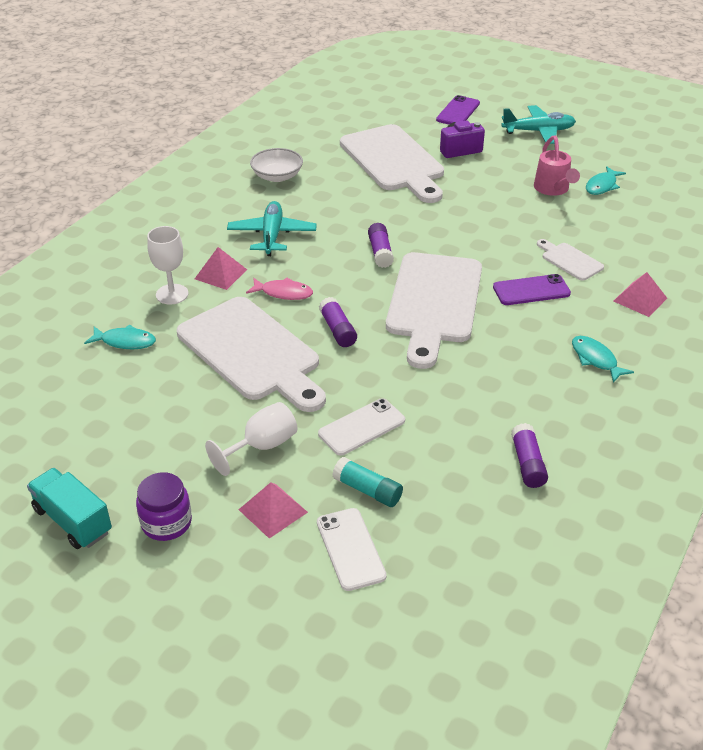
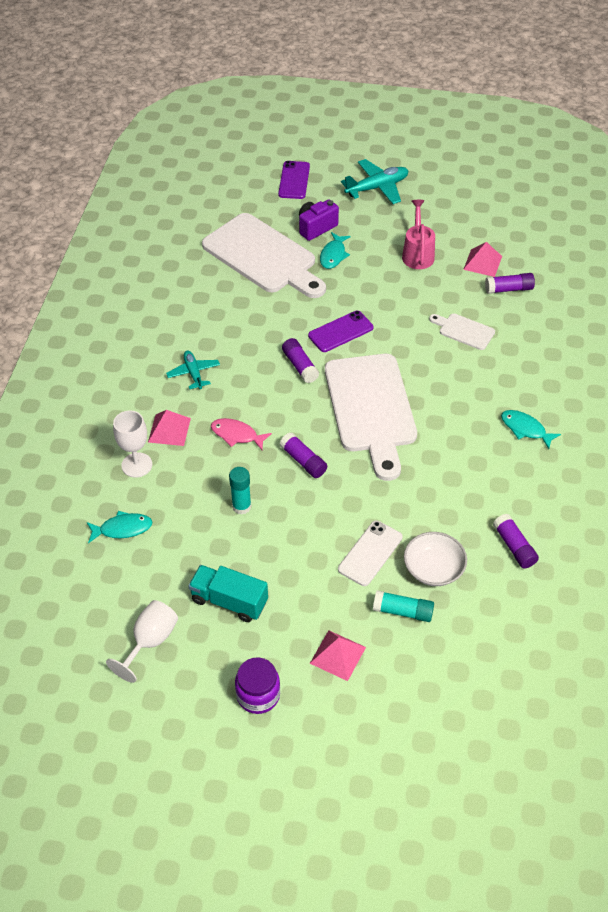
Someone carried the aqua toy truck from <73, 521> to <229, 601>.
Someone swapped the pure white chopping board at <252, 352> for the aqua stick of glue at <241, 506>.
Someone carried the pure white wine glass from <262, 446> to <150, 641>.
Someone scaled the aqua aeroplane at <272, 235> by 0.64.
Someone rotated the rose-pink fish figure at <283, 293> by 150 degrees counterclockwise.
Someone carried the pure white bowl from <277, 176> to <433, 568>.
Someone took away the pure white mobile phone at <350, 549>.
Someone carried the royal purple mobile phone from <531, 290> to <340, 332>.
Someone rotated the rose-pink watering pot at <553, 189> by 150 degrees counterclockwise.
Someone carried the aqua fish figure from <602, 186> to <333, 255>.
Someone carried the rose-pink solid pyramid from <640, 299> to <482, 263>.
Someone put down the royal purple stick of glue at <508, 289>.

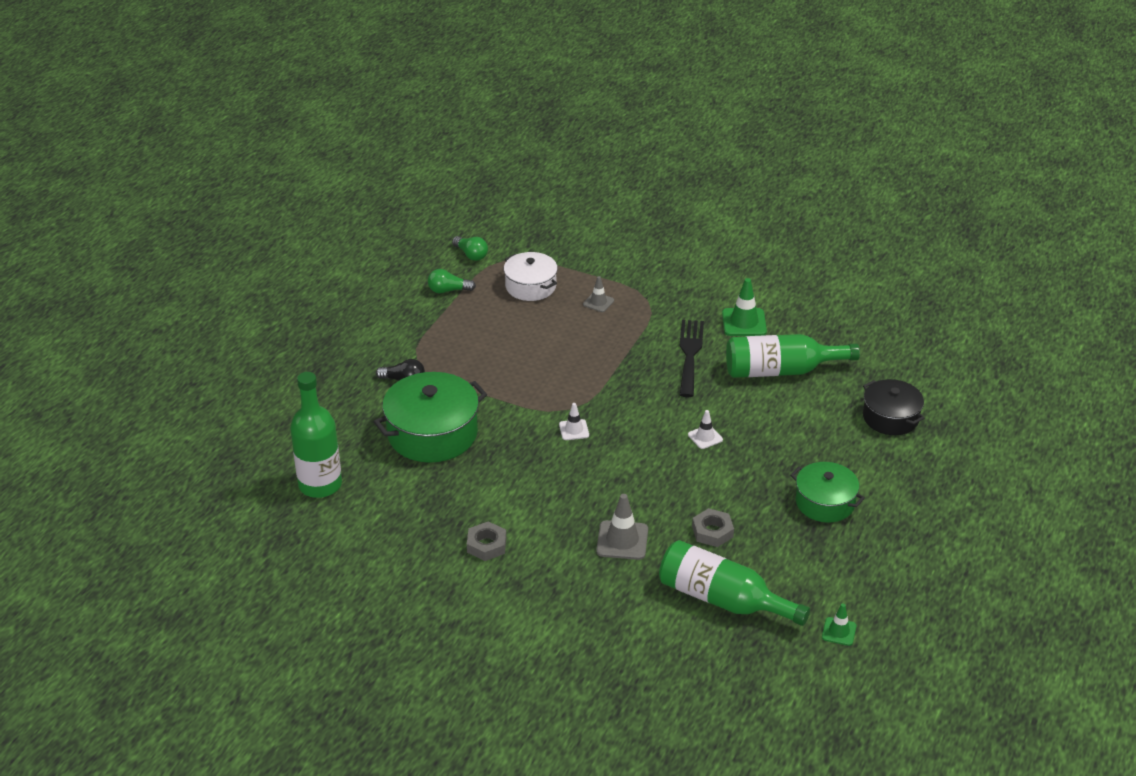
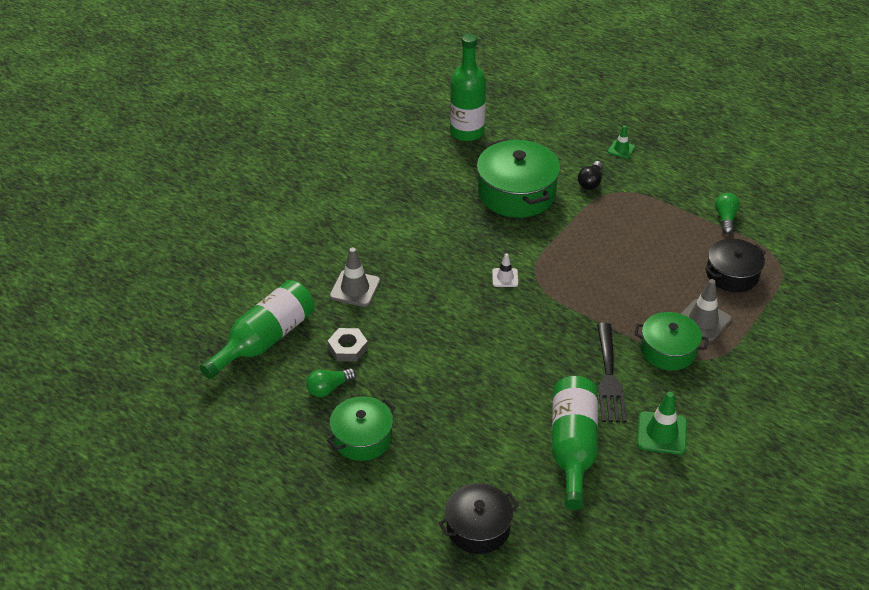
Someone carried the emerald light bulb from <471, 255> to <329, 388>.
Someone took away the gray hex nut at <486, 545>.
Someone repainted the pure white pot at <530, 286>, which became the ebony pot at <732, 274>.
Someone scaled the gray road cone at <598, 302> by 1.66.
Someone rotated the ebony fork at <690, 354> by 75 degrees clockwise.
Someone took away the pure white road cone at <705, 437>.
Someone carried the emerald road cone from <839, 631> to <621, 149>.
Someone put down the emerald pot at <668, 350>.

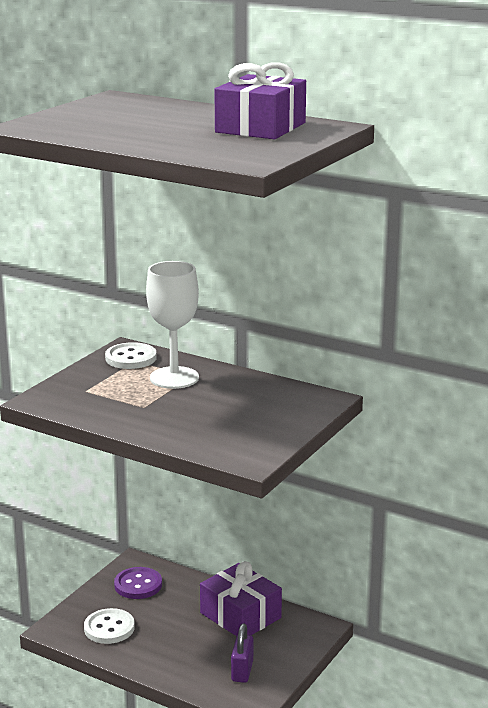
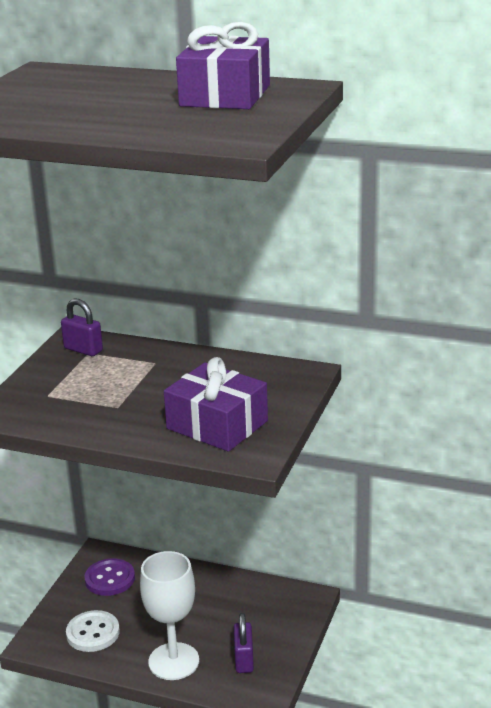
Someone swapped the pure white sewing button at <131, 358> for the royal purple small lock at <83, 350>.
Someone carried the pure white wine glass from <174, 378> to <173, 661>.
Someone carried the royal purple gift from <240, 615> to <217, 425>.

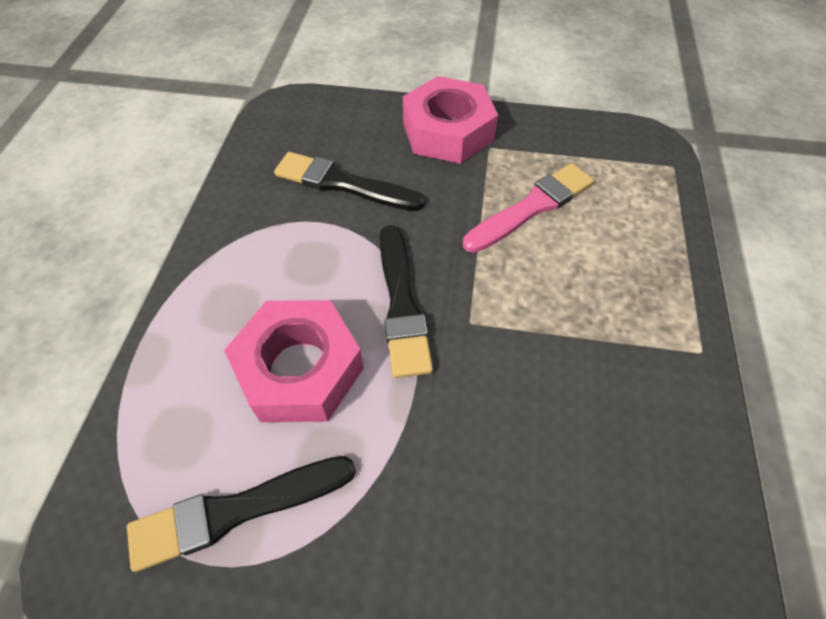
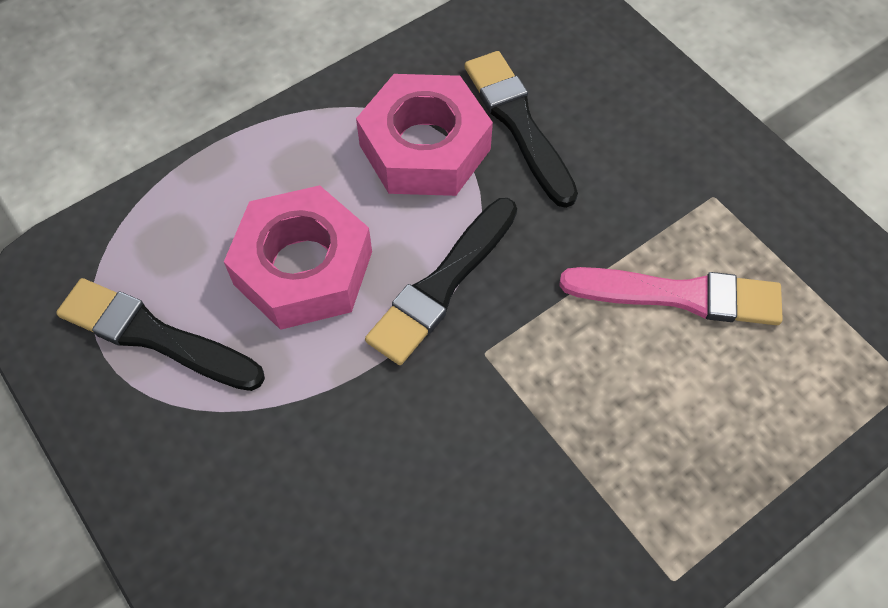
Someone carried the rose-pink hex nut from <448, 131> to <425, 147>.

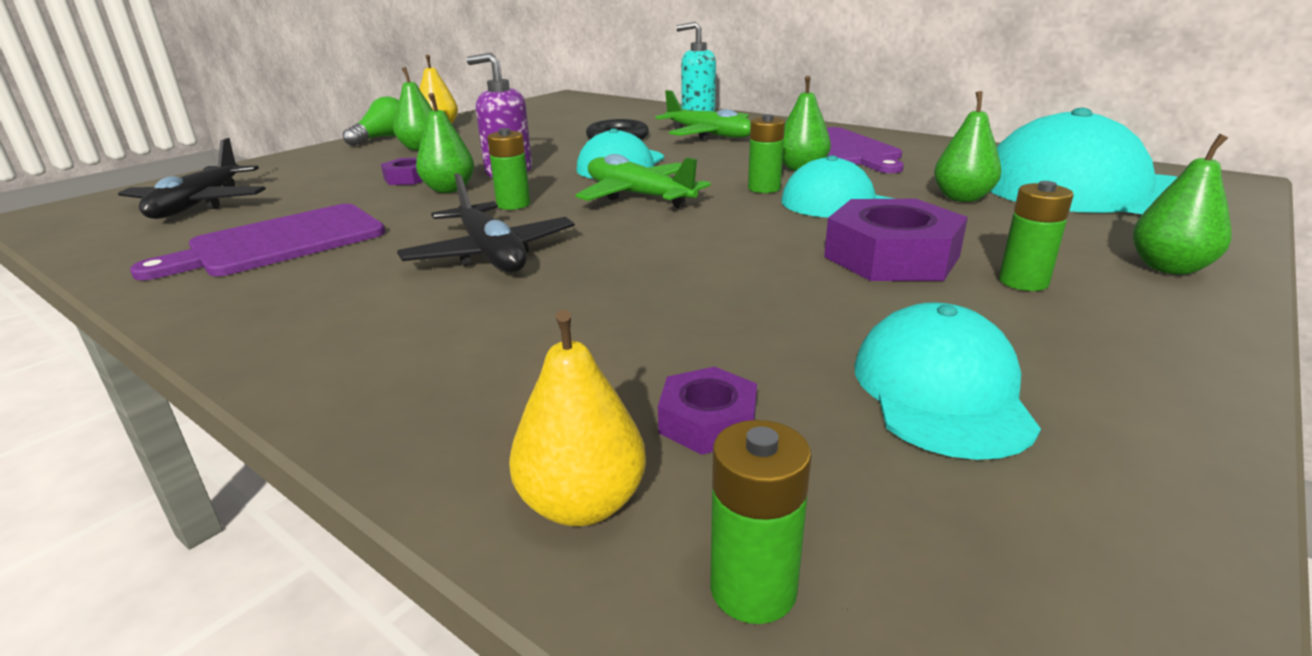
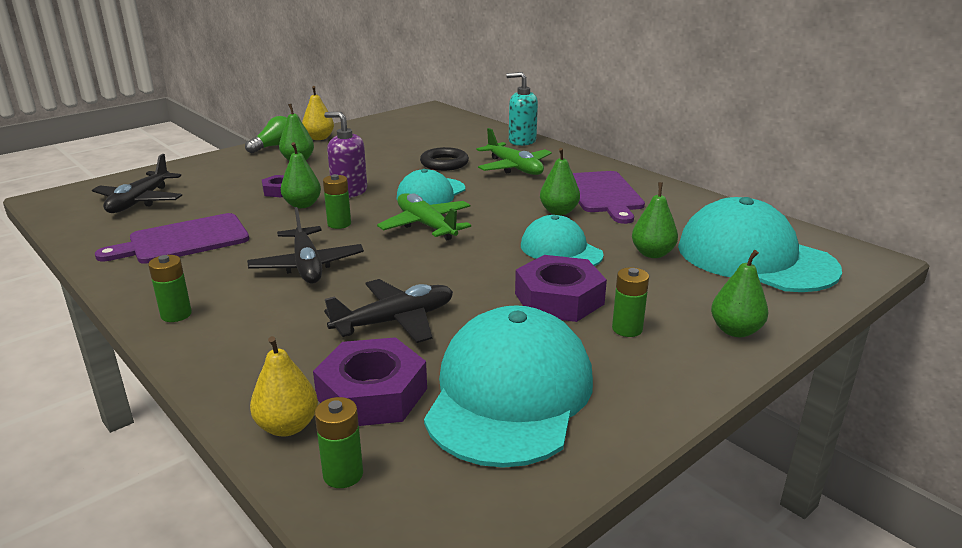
Someone scaled the royal purple hex nut at <708, 421> by 1.91.
Someone carried the emerald battery from <764, 188> to <176, 314>.
Someone scaled the aqua peaked cap at <941, 391> by 1.71.
Someone put down the ebony aeroplane at <395, 321>.

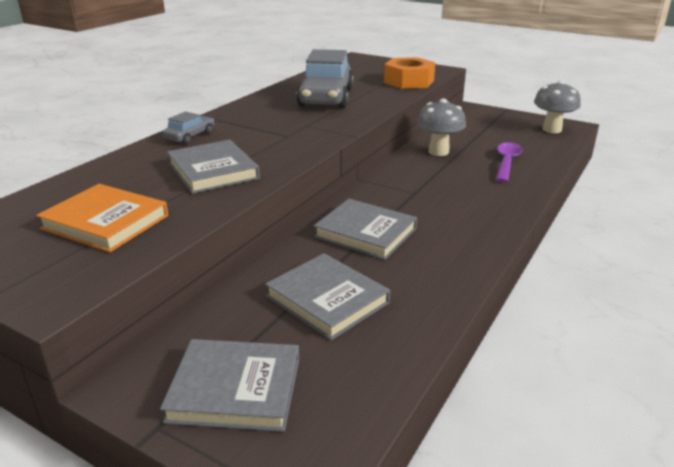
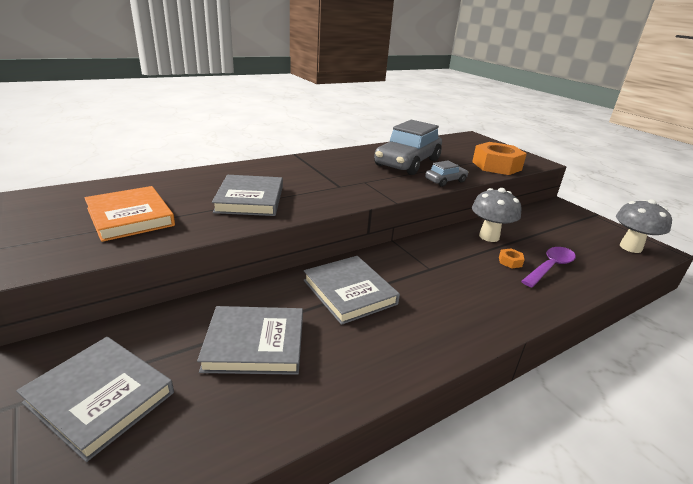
Someone carried the gray car from <190, 136> to <445, 181>.
Someone rotated the gray hardback at <327, 299> by 75 degrees counterclockwise.
Someone put down the orange-coloured hex nut at <510, 261>.

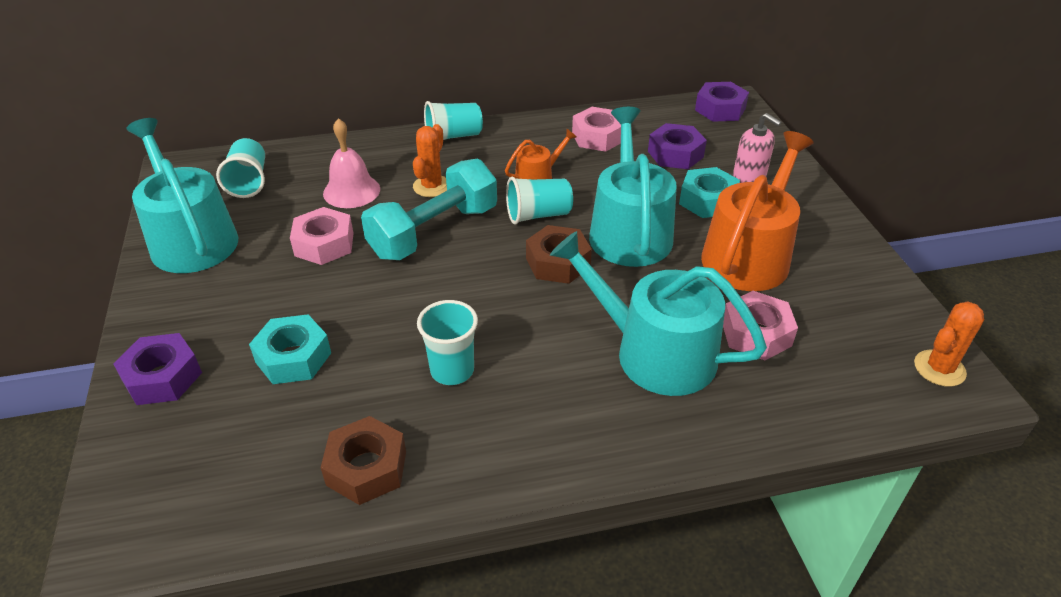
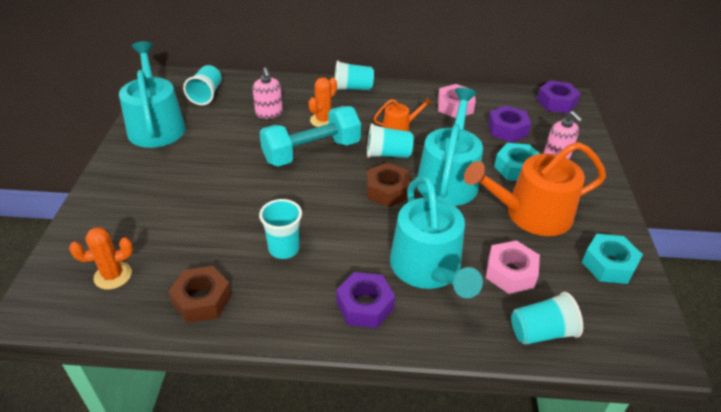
Someone carried the royal purple hex nut from <162, 377> to <365, 305>.
Someone carried the aqua hex nut from <293, 357> to <608, 264>.
Someone took away the rose-pink hex nut at <324, 244>.
Someone swapped the rose-pink bell at <351, 191> for the rose-pink soap dispenser at <269, 113>.
Someone rotated the aqua watering pot at <654, 352> by 150 degrees counterclockwise.
Someone rotated the orange-coloured watering pot at <749, 254> by 150 degrees counterclockwise.
Someone carried the orange-coloured cactus from <939, 368> to <113, 275>.
Someone put down the aqua beaker at <541, 332>.

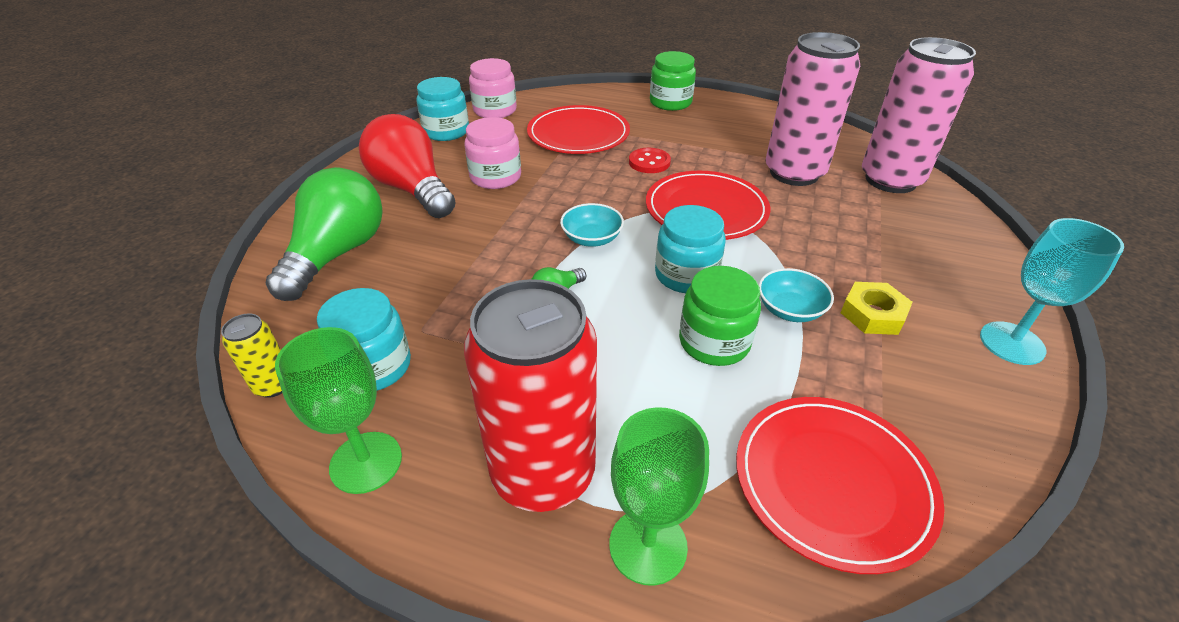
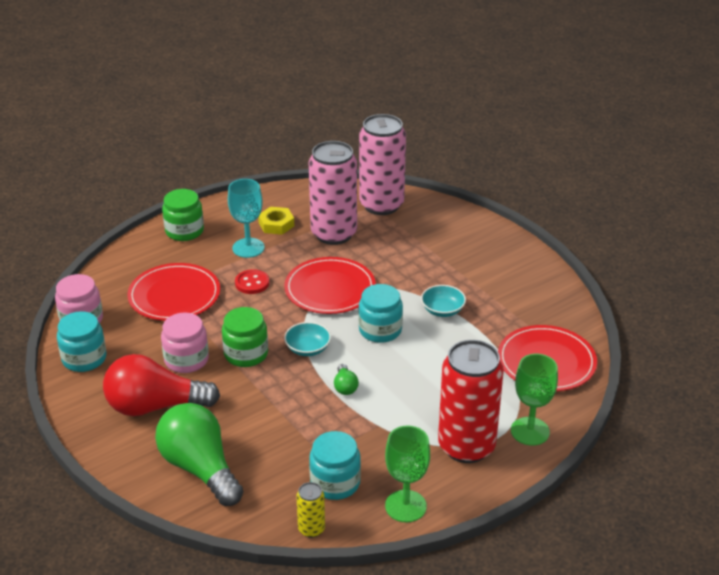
Someone carried the emerald preserve jar from <714, 342> to <246, 354>.
Someone carried the bright yellow hex nut from <873, 314> to <276, 224>.
Someone carried the aqua wine glass from <1012, 343> to <248, 248>.

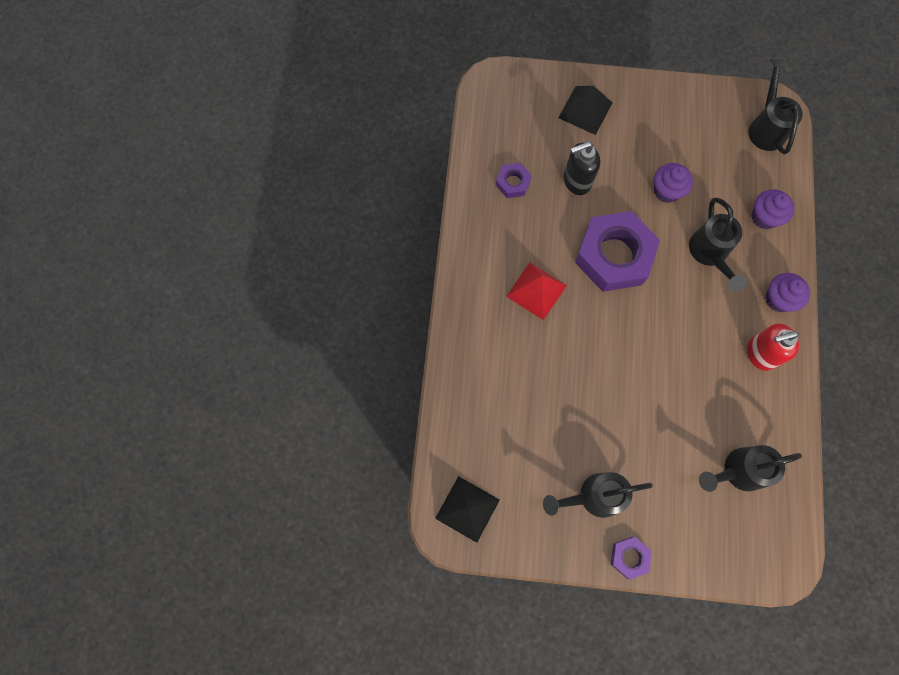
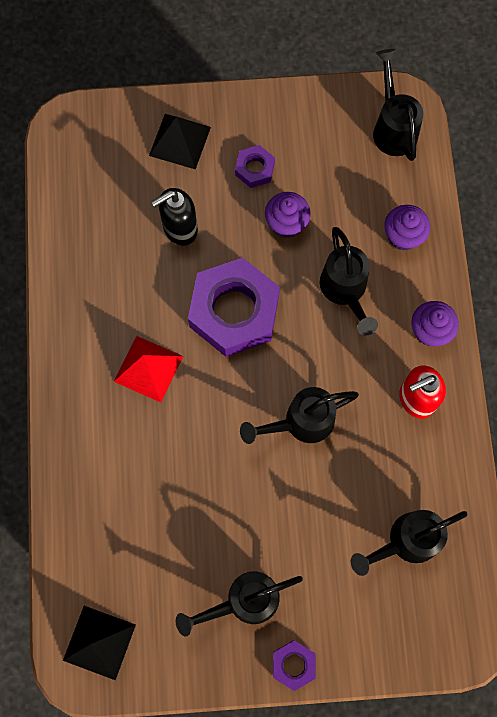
Someone carried the royal purple hex nut from <513, 183> to <255, 169>.
Someone put down the ebony watering pot at <300, 422>.

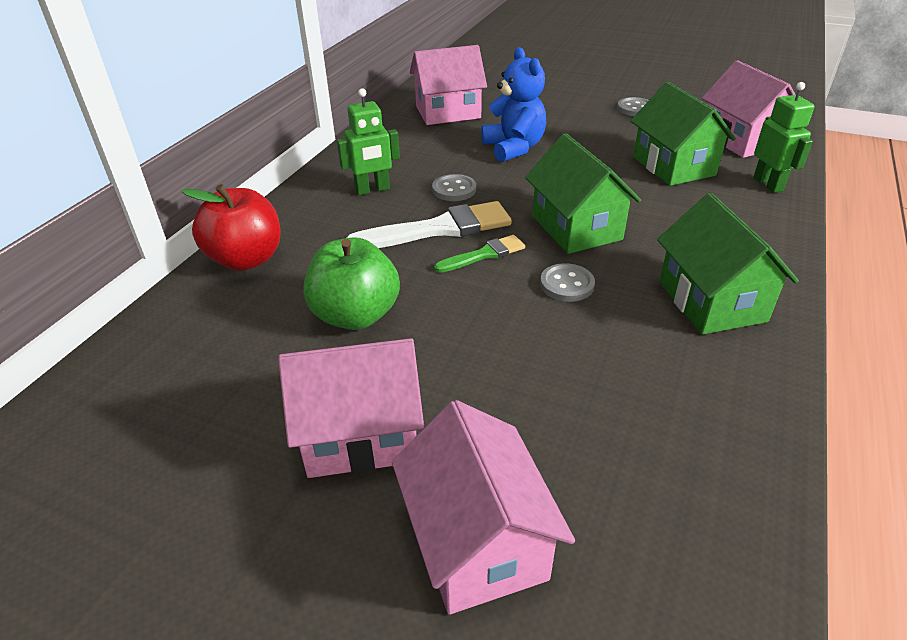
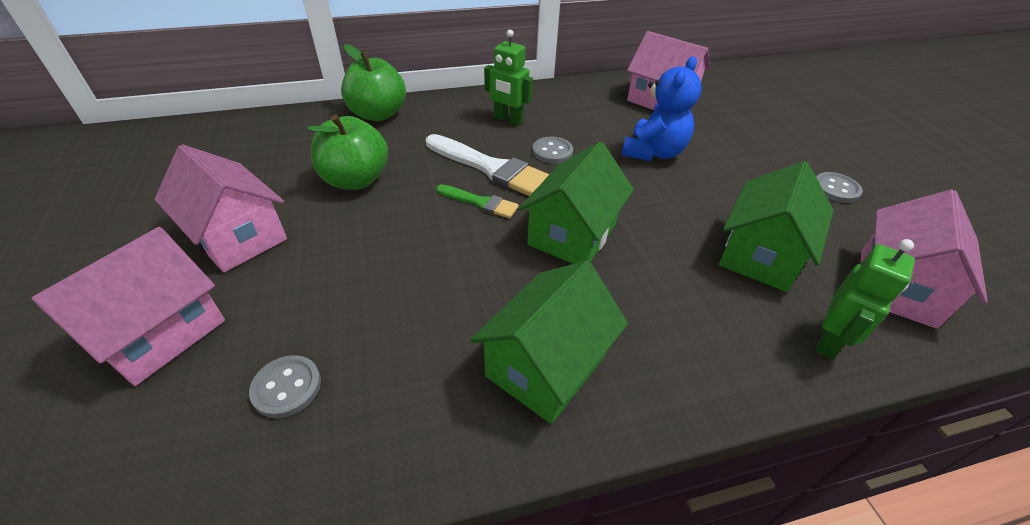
Someone repainted the red apple at <246, 259>, which became the emerald apple at <378, 114>.
Someone carried the gray sewing button from <567, 284> to <287, 387>.

